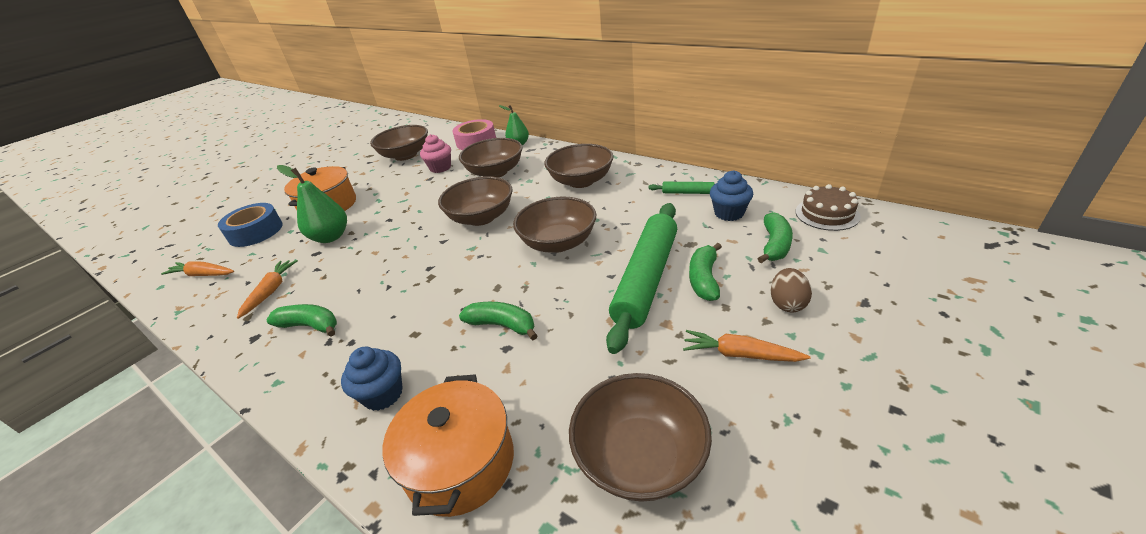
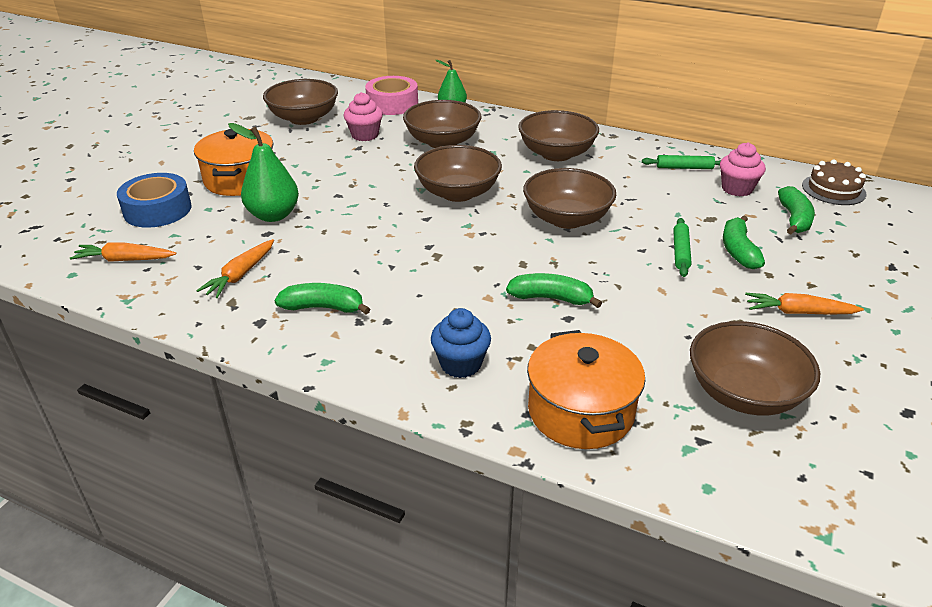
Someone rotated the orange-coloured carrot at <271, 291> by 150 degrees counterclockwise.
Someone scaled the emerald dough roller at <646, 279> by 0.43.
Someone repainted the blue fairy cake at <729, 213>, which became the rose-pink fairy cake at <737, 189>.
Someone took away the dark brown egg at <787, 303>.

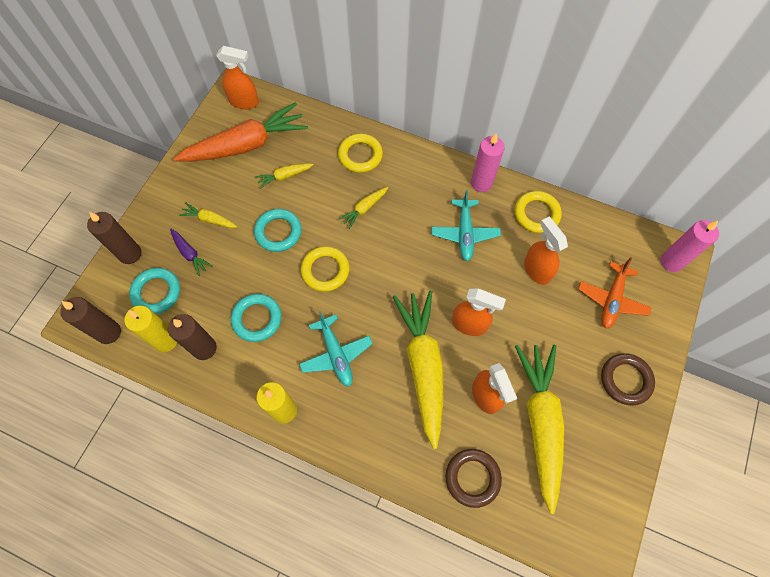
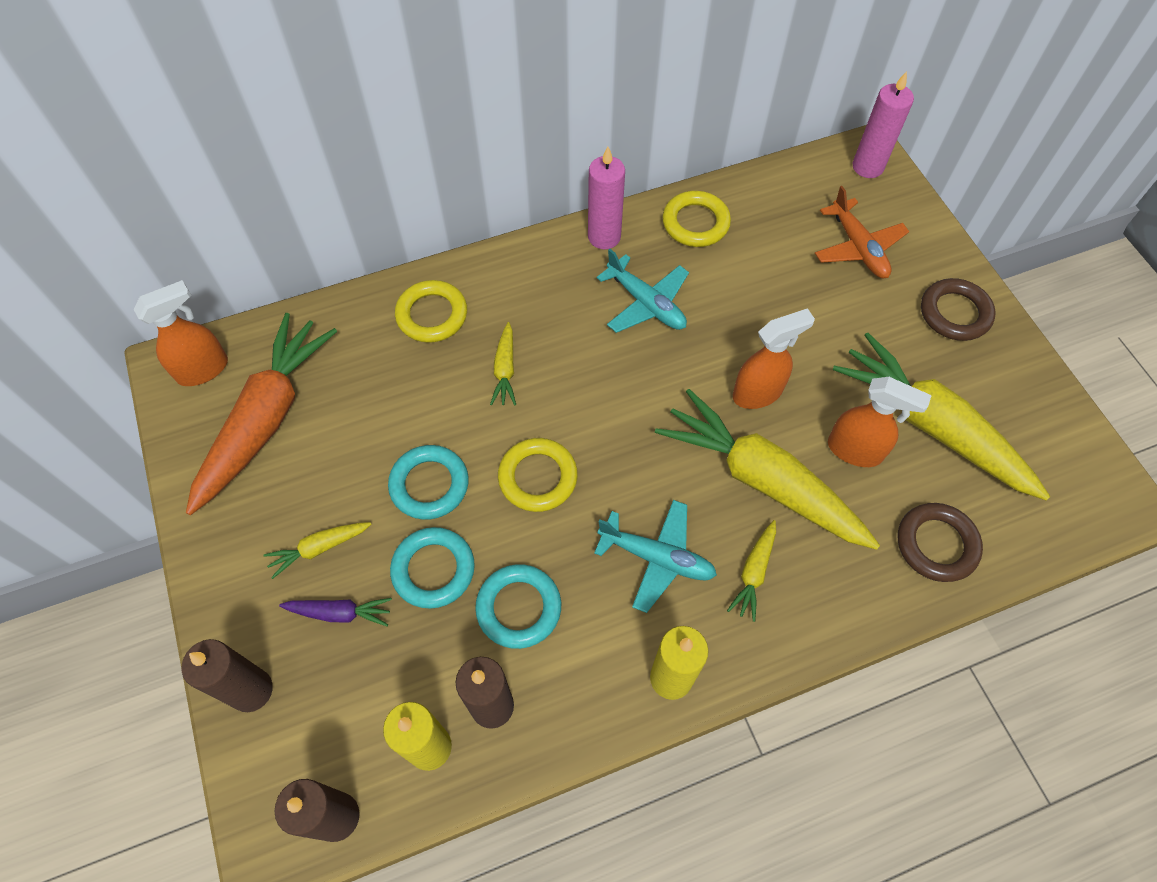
Someone carried the aqua torus from <156, 292> to <433, 570>.
Someone carried the bright yellow carrot from <285, 176> to <754, 572>.
Someone took away the orange-coloured spray bottle at <536, 269>.

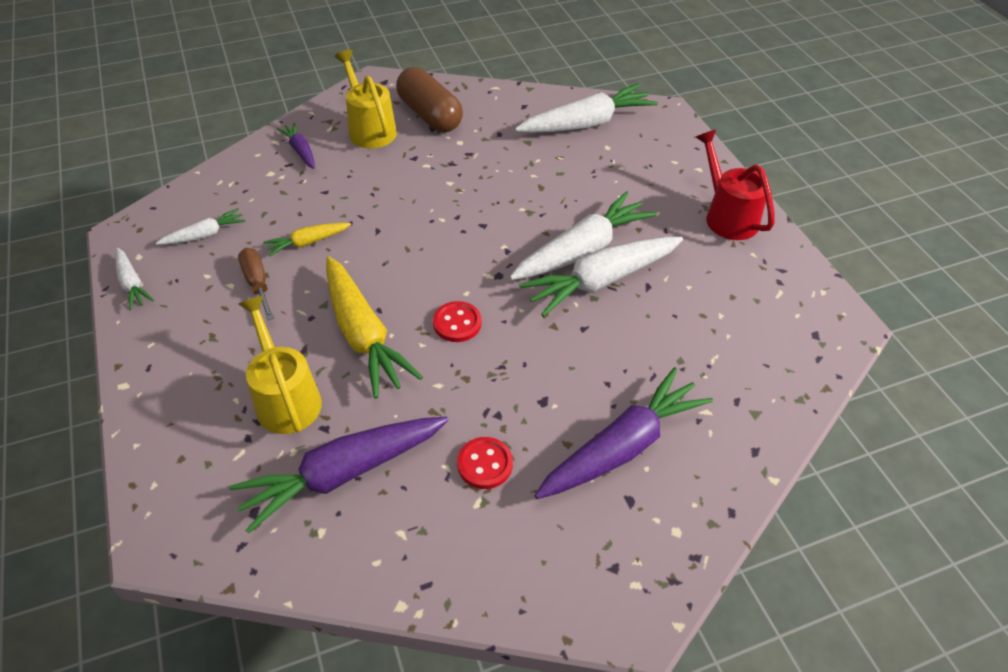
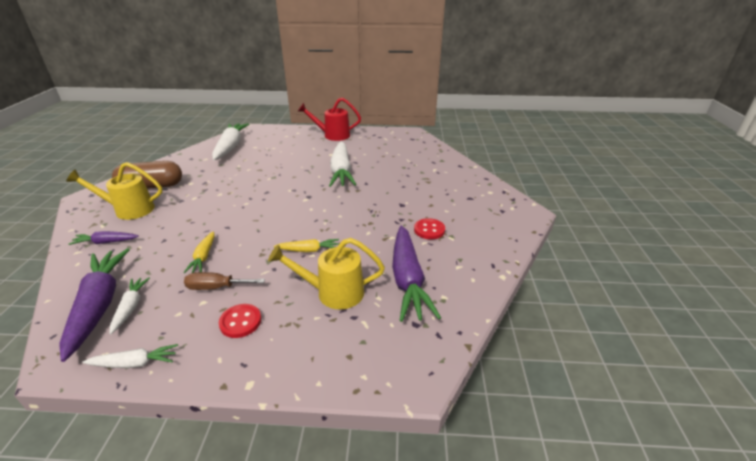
Someone scaled the bright yellow carrot at <363, 335> by 0.50.
Someone carried the red sewing button from <457, 323> to <240, 322>.
Someone took away the pure white carrot at <582, 250>.
Someone carried the royal purple carrot from <622, 447> to <99, 305>.

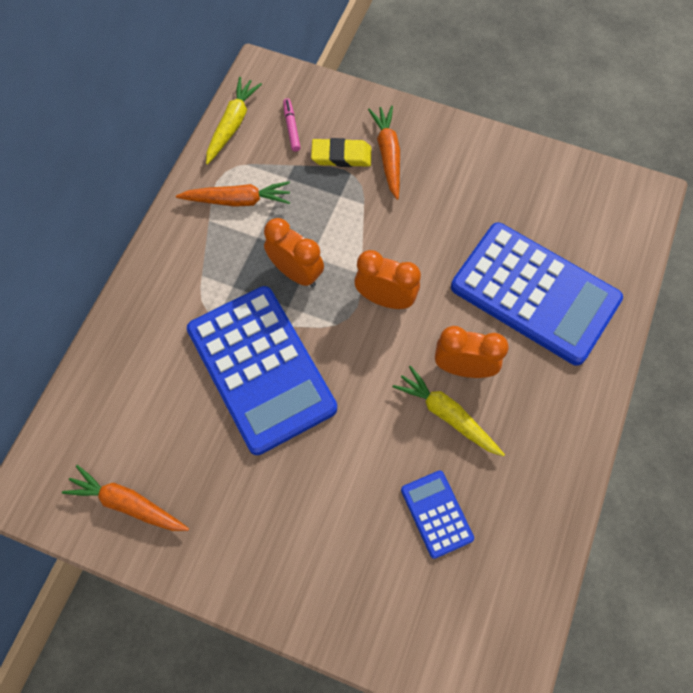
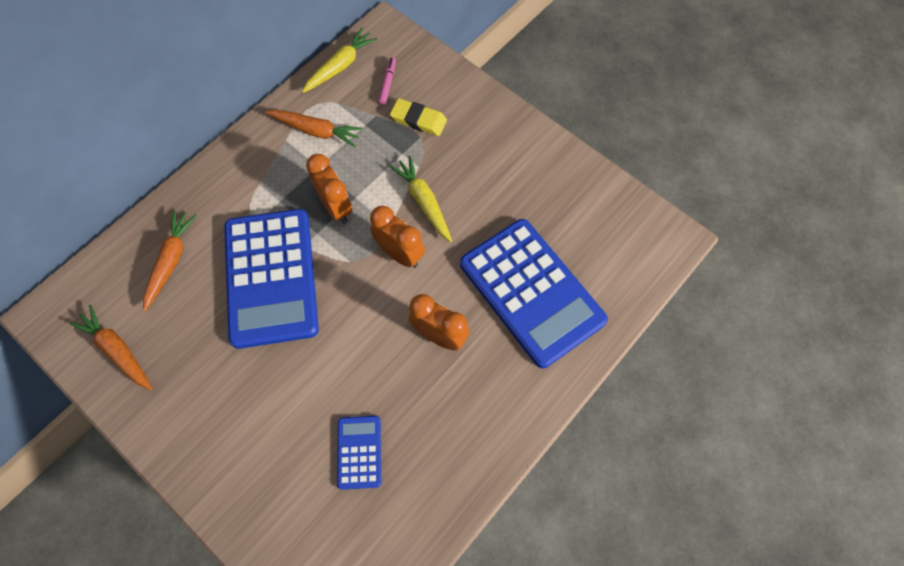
Someone carried the orange-coloured carrot from <388, 155> to <171, 261>.
Someone carried the bright yellow carrot from <447, 415> to <424, 202>.

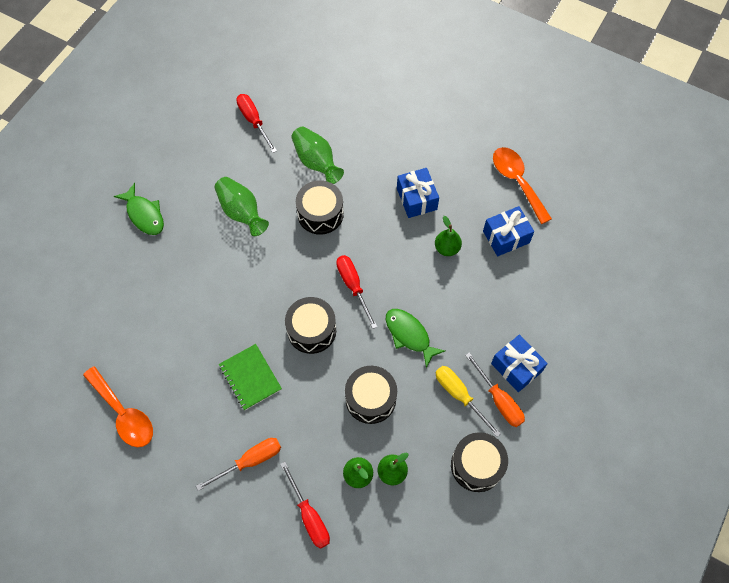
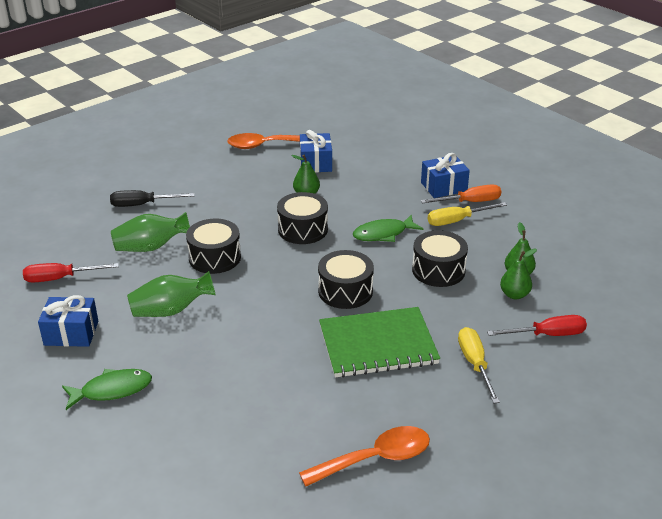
Someone repainted the orange-coloured hand screwdriver at <250, 461>, which became the bright yellow hand screwdriver at <475, 364>.
Someone scaled the emerald notepad at <250, 377> by 1.63.
Someone took away the red hand screwdriver at <353, 286>.
Someone carried the blue gift from <416, 199> to <71, 333>.
Someone carried the ebony snare drum from <477, 465> to <303, 229>.
Someone put down the ebony hand screwdriver at <142, 205>.

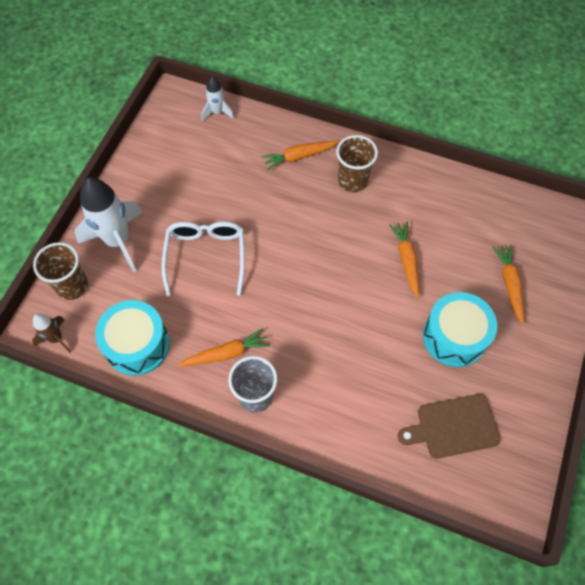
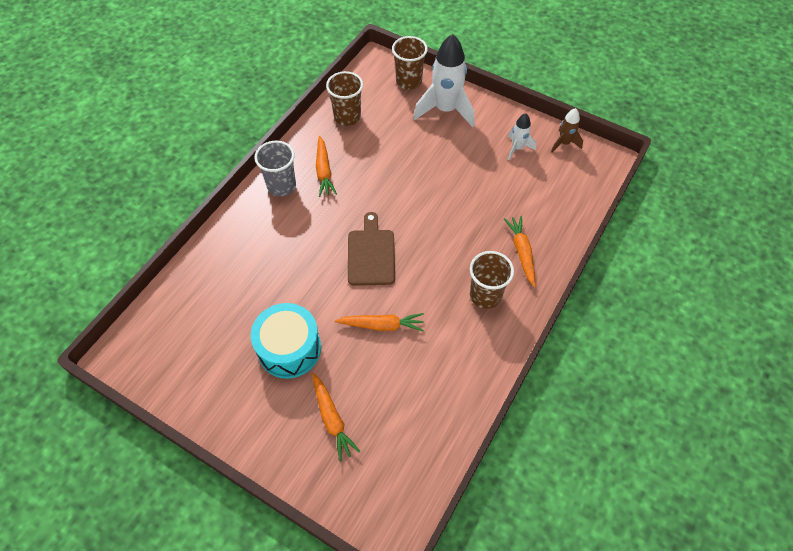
Someone carried the dark brown spaceship from <56, 338> to <564, 143>.
Someone swapped the aqua snare drum at <137, 345> for the dark brown beaker at <347, 117>.
Someone took away the pure white glasses at <206, 256>.
Someone carried the pure white spaceship from <217, 112> to <517, 148>.
Someone carried the dark brown chopping board from <453, 427> to <371, 254>.
Someone rotated the orange-coloured carrot at <509, 284> by 60 degrees clockwise.

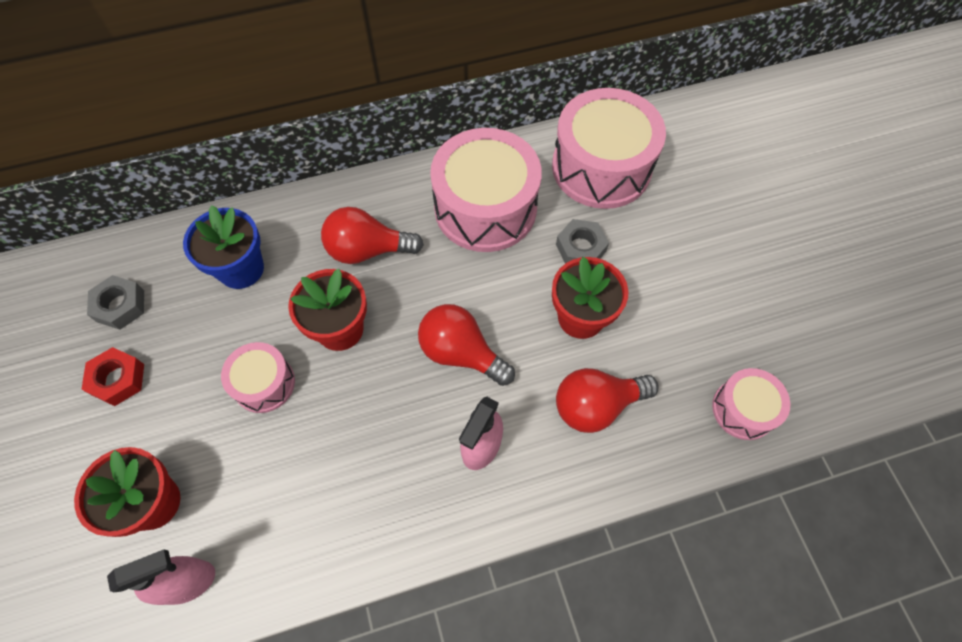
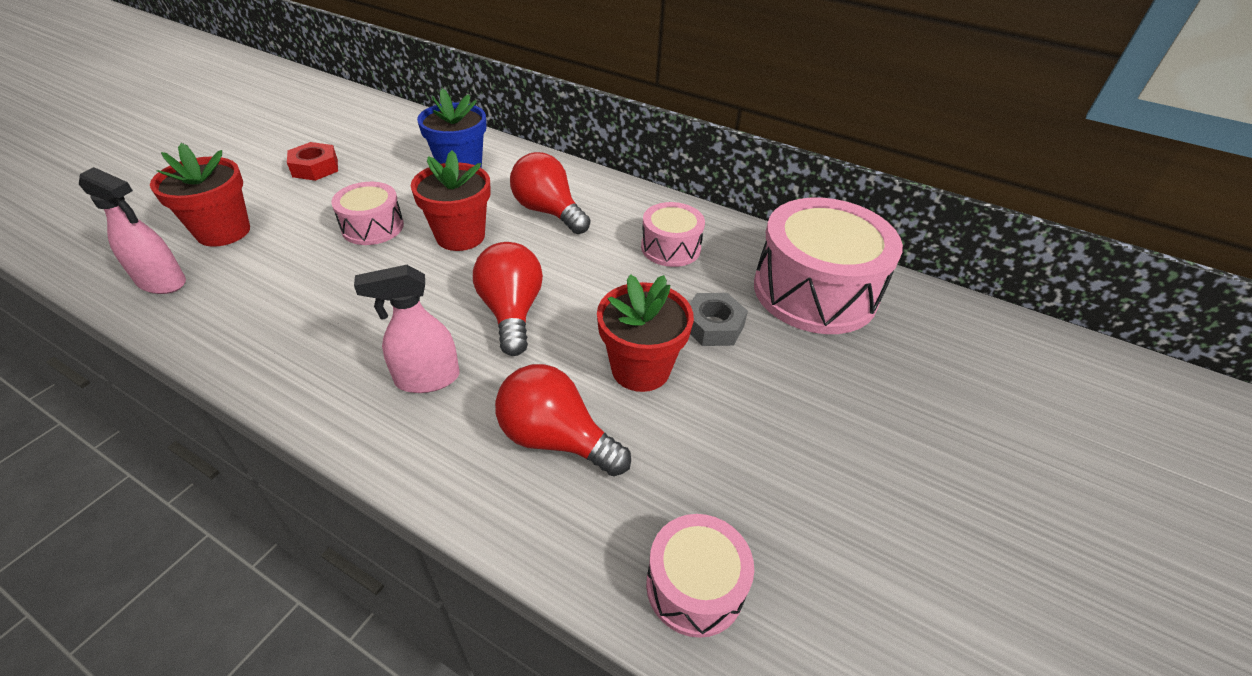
Someone took away the gray hex nut at <120, 306>.
Someone scaled the rose-pink snare drum at <485, 208> by 0.52.

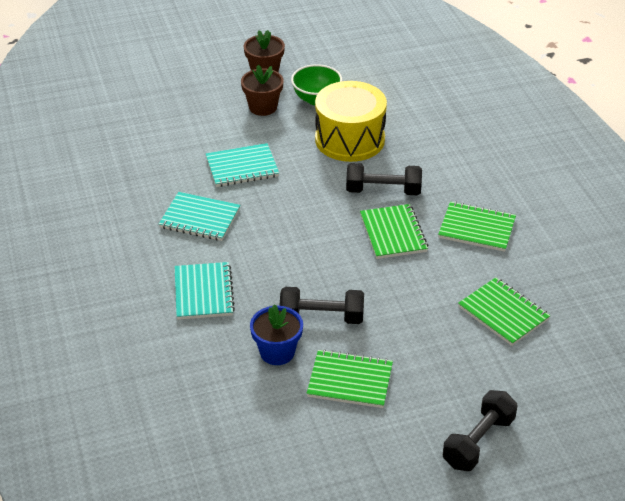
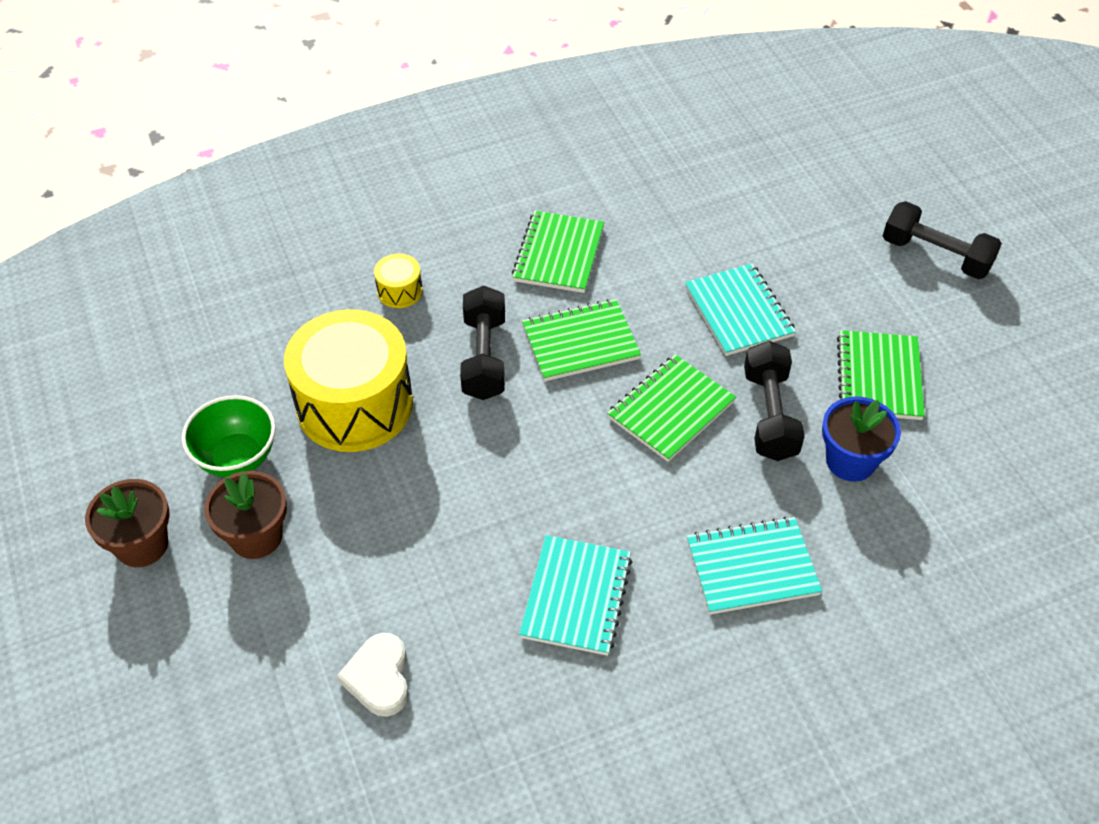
Someone carried the aqua notepad from <242, 167> to <738, 312>.
Someone carried the emerald notepad from <503, 313> to <671, 410>.
Someone put down the pure white love heart at <379, 677>.
Someone put down the bright yellow snare drum at <399, 291>.

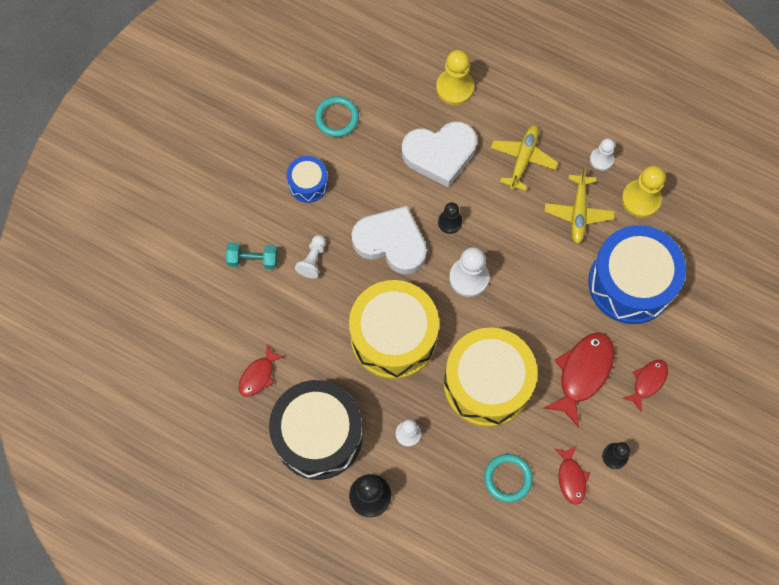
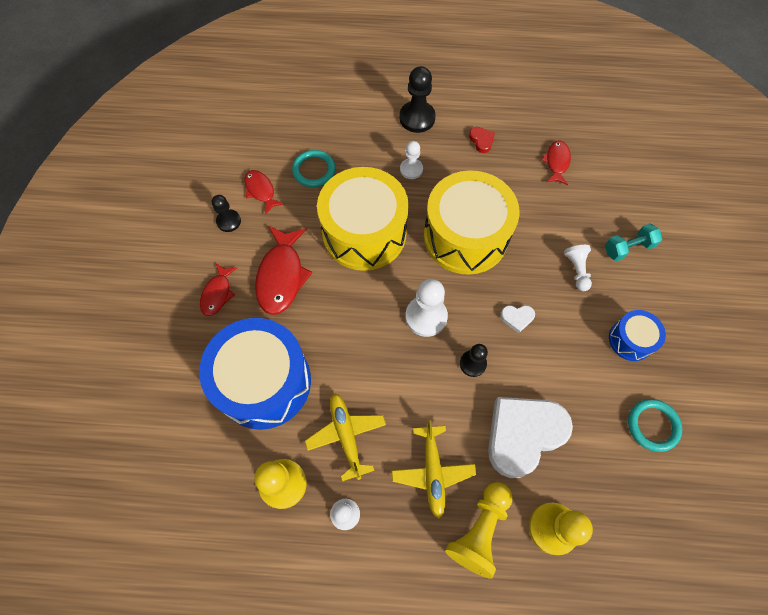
Someone swapped the ebony snare drum at <318, 435> for the red love heart at <481, 141>.
Someone scaled the pure white love heart at <391, 242> by 0.40.
Someone put down the bright yellow chess pawn at <480, 530>.

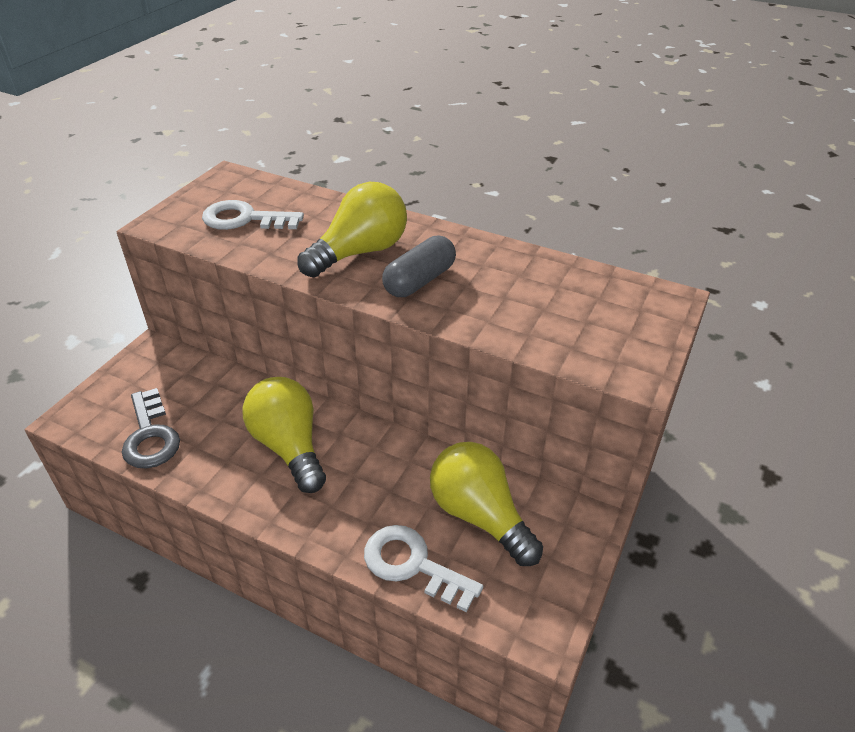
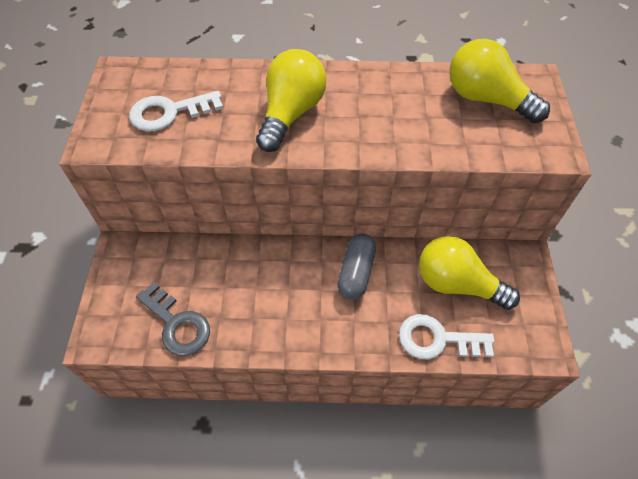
Someone carried the bright yellow light bulb from <289, 446> to <486, 99>.
Someone carried the gray capsule from <419, 281> to <356, 272>.

